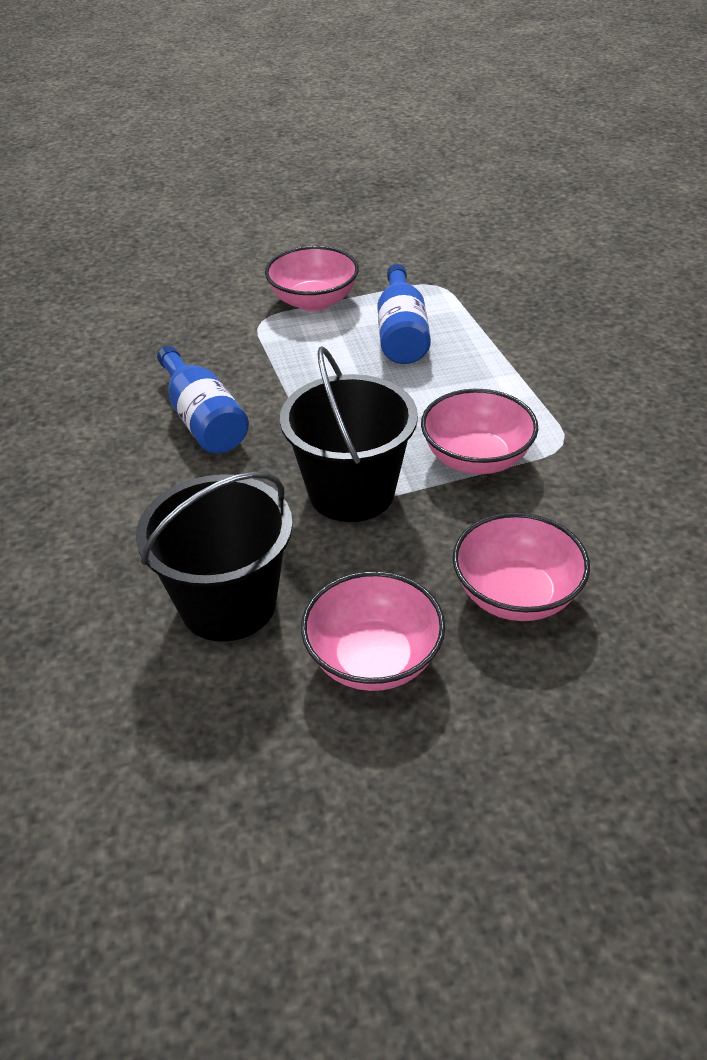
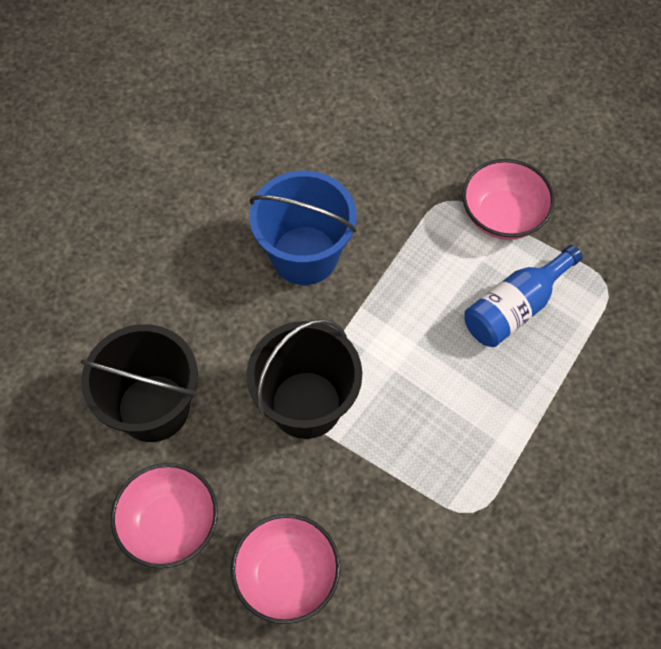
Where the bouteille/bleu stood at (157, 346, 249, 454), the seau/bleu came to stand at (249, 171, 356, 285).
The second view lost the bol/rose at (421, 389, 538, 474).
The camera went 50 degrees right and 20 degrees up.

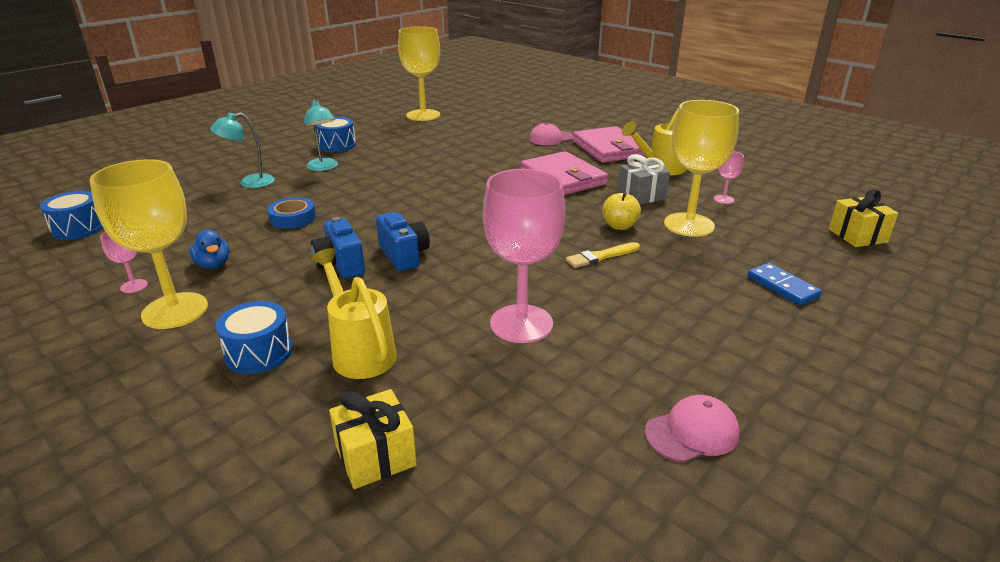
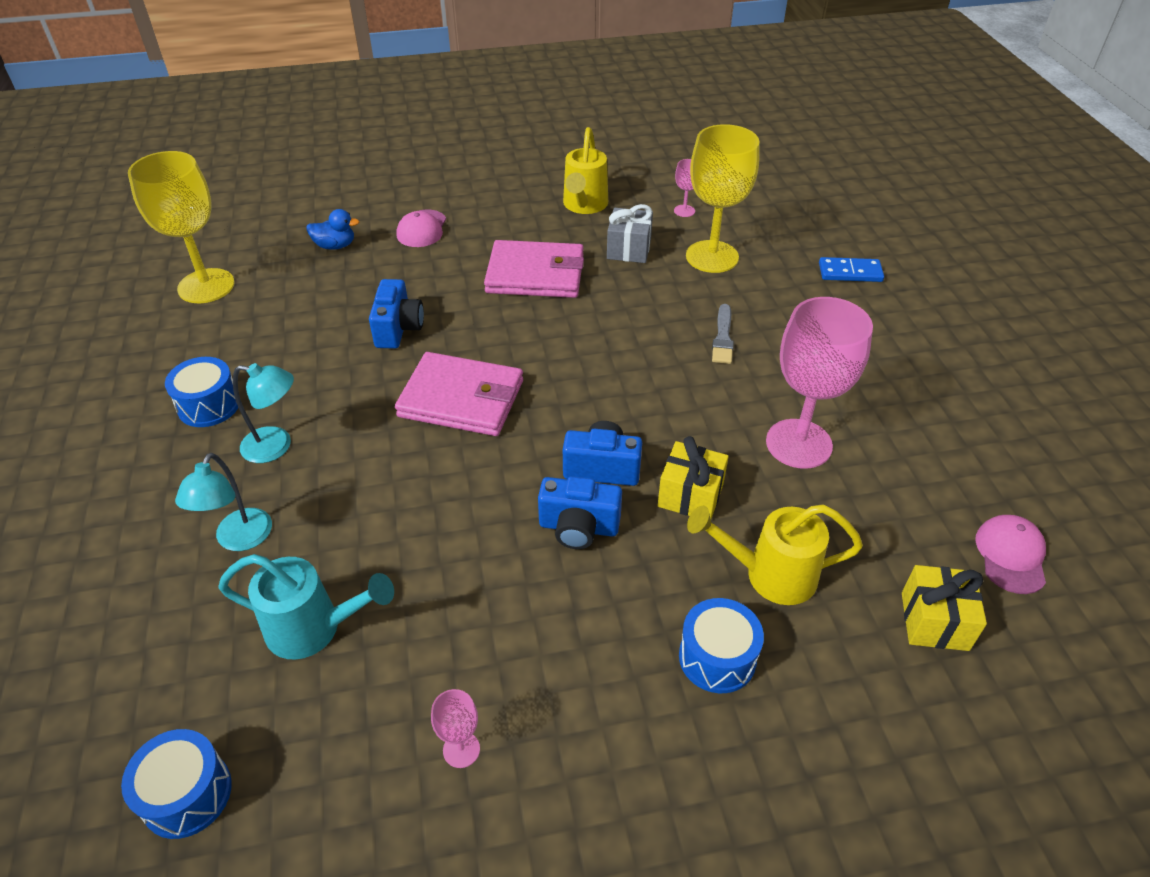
The portefeuille/rose ended up elsewhere, having gone from (573, 126, 646, 163) to (395, 352, 523, 436).
The second view lost the verre à pied/jaune at (90, 159, 208, 329).
The cadeau/jaune ended up elsewhere, having gone from (829, 189, 898, 247) to (658, 436, 729, 519).
The second view lost the pomme/jaune at (602, 192, 641, 230).
The second view lost the ruban adhésif/bleu at (267, 197, 316, 229).
The canard/bleu ended up elsewhere, having gone from (189, 230, 229, 269) to (306, 209, 359, 250).
What was the pinceau/jaune at (566, 242, 640, 268) turned into the pinceau/gris at (712, 304, 734, 364).
The casquette/rose ended up elsewhere, having gone from (645, 395, 740, 462) to (975, 515, 1046, 594).
The second view gained the appareil photo/bleu at (369, 279, 424, 349).
The second view gained the arrosoir/turquoise at (218, 554, 394, 659).
The camera went 55 degrees left and 15 degrees up.

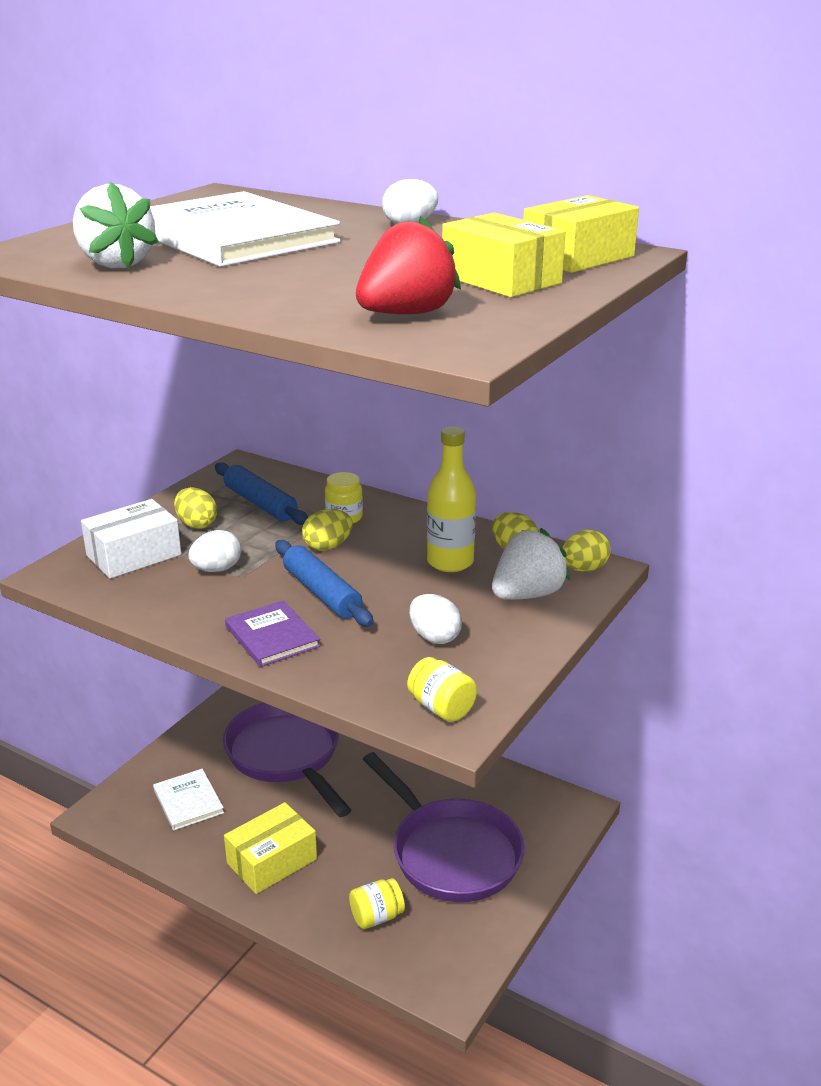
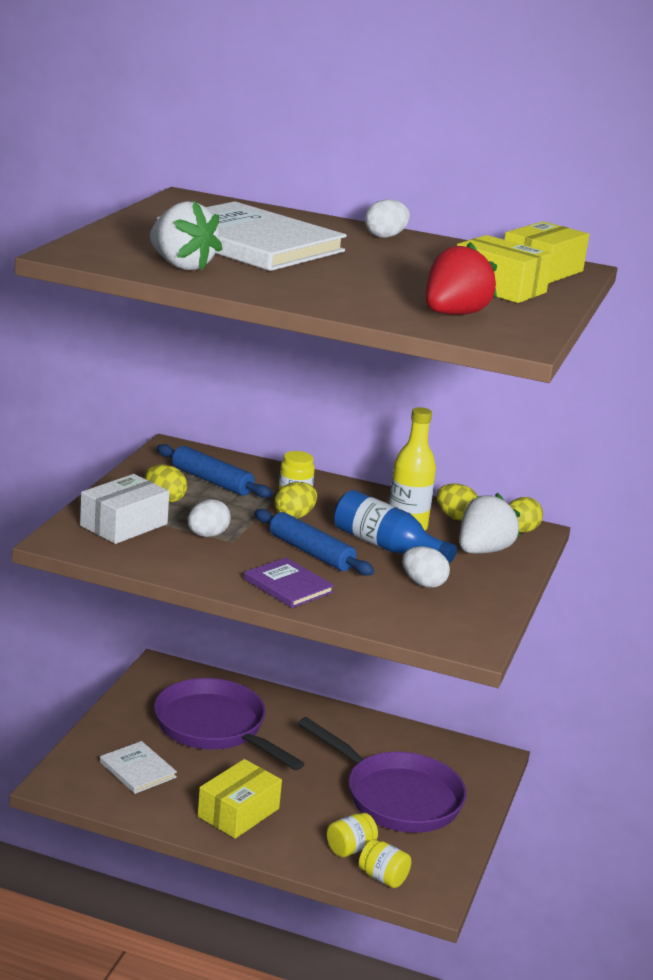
The bocal/jaune ended up elsewhere, having gone from (407, 657, 477, 722) to (359, 839, 411, 888).
The second view gained the bouteille/bleu at (334, 490, 457, 563).
The camera went 15 degrees left and 5 degrees down.

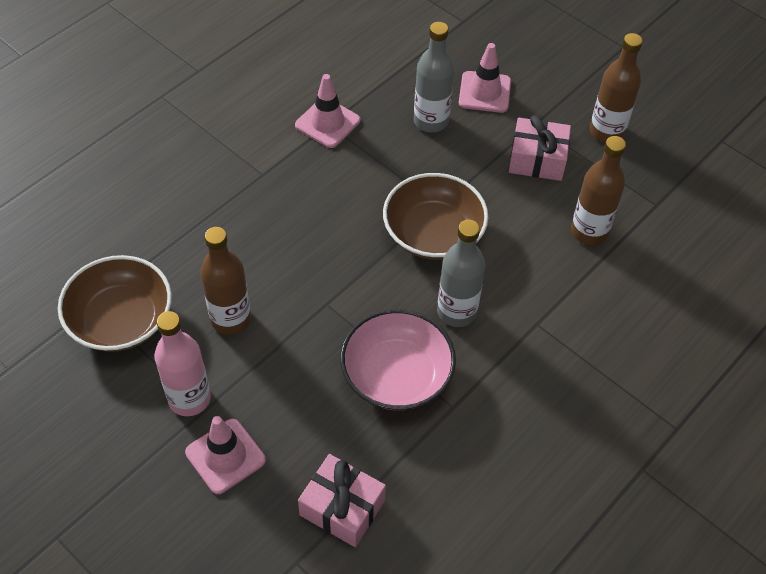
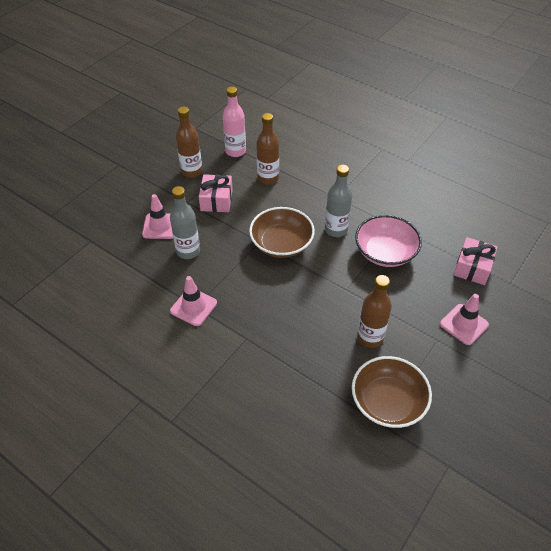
The bouteille/rose ended up elsewhere, having gone from (154, 311, 211, 416) to (223, 86, 246, 157).
The camera went 95 degrees left and 5 degrees down.

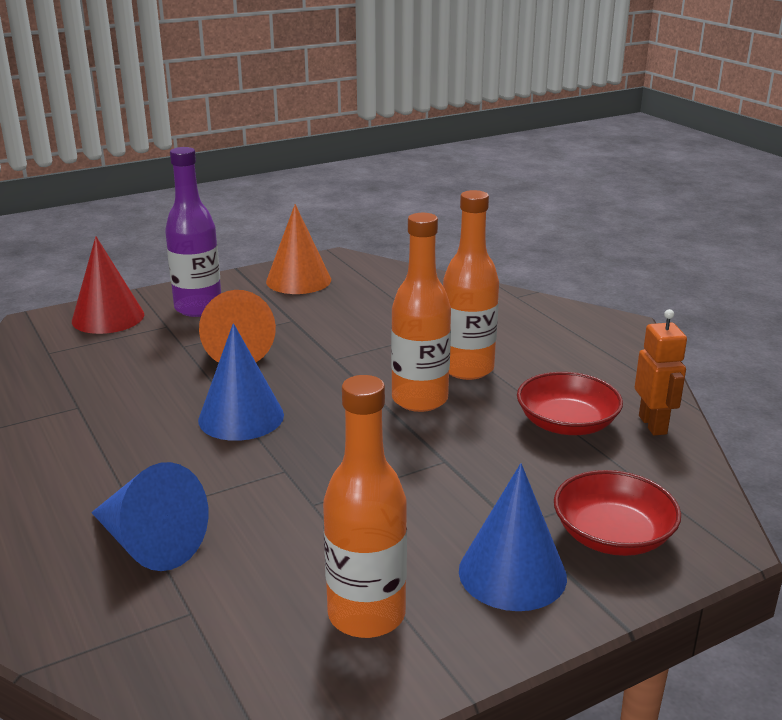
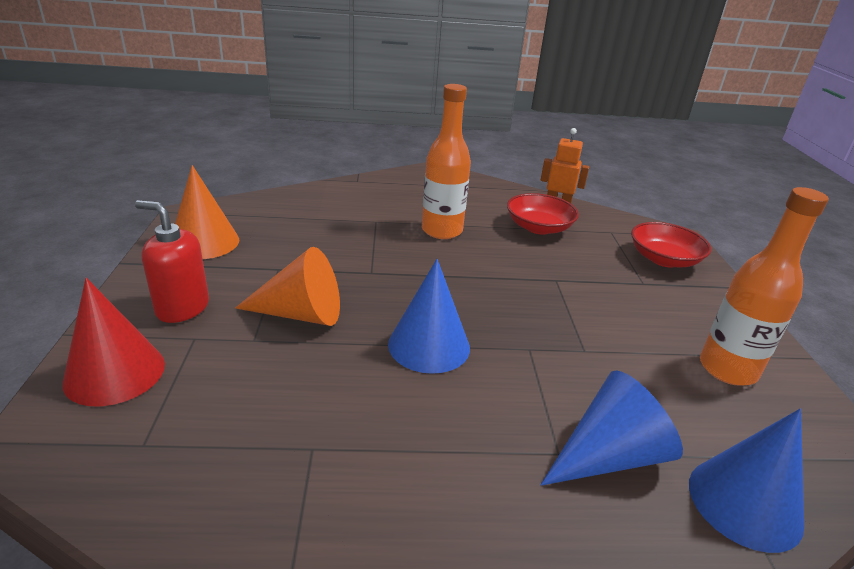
Where the bouteille/violet stood at (165, 147, 221, 317), the distributeur de savon/rouge came to stand at (135, 200, 209, 323).
The second view lost the bouteille/orange at (391, 213, 451, 412).
The cône/bleu ended up elsewhere, having gone from (459, 463, 567, 611) to (689, 409, 804, 553).
The camera went 65 degrees left and 5 degrees up.

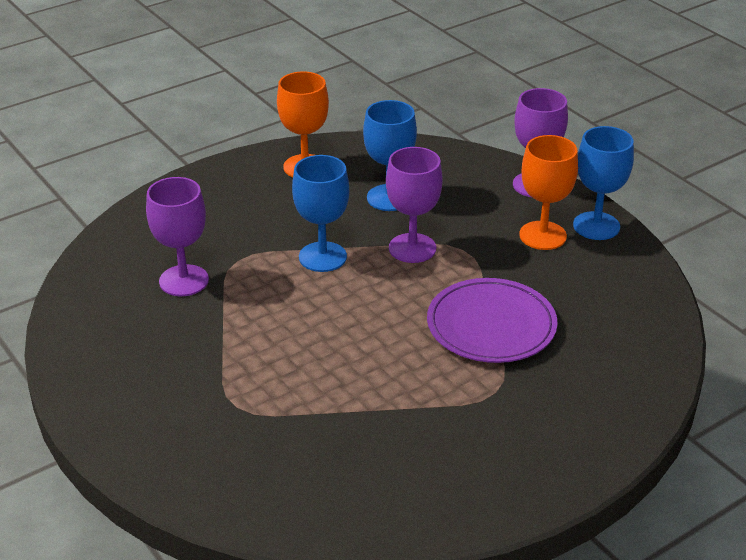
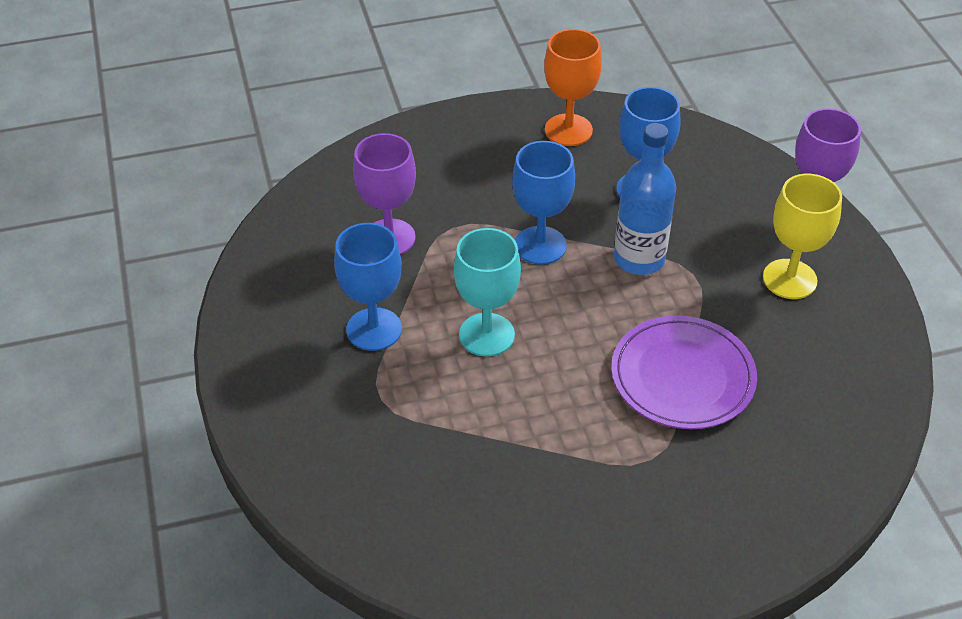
The verre à pied/bleu ended up elsewhere, having gone from (573, 126, 634, 240) to (334, 223, 402, 351).
What was the verre à pied/orange at (519, 135, 578, 250) turned into the verre à pied/jaune at (763, 174, 842, 299).
Where the verre à pied/violet stood at (386, 147, 443, 263), the bouteille/bleu came to stand at (614, 123, 676, 275).
The second view gained the verre à pied/turquoise at (454, 228, 521, 357).
The camera went 20 degrees right and 10 degrees up.

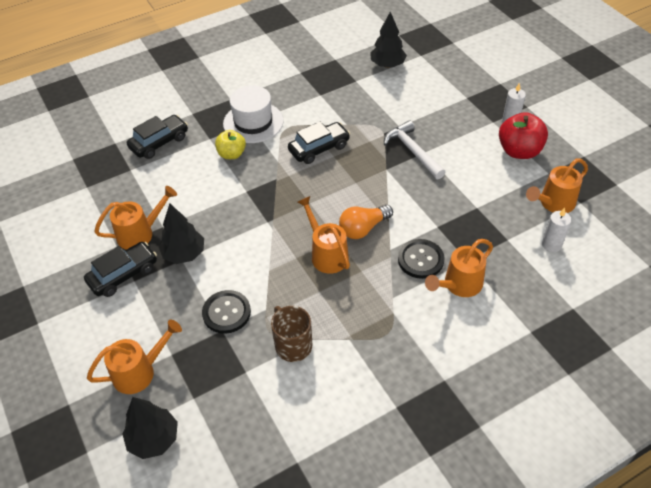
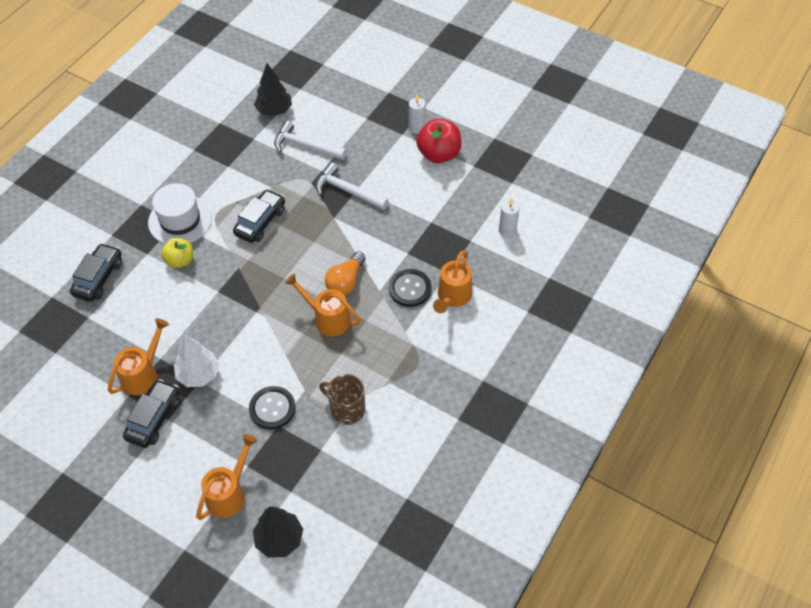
The second view lost the arrosoir/orange at (526, 158, 588, 213).
What was the arbre/noir at (159, 203, 204, 264) turned into the arbre/blanc at (174, 334, 220, 387).
The second view gained the marteau/blanc at (274, 121, 347, 160).
The camera went 30 degrees left and 5 degrees up.

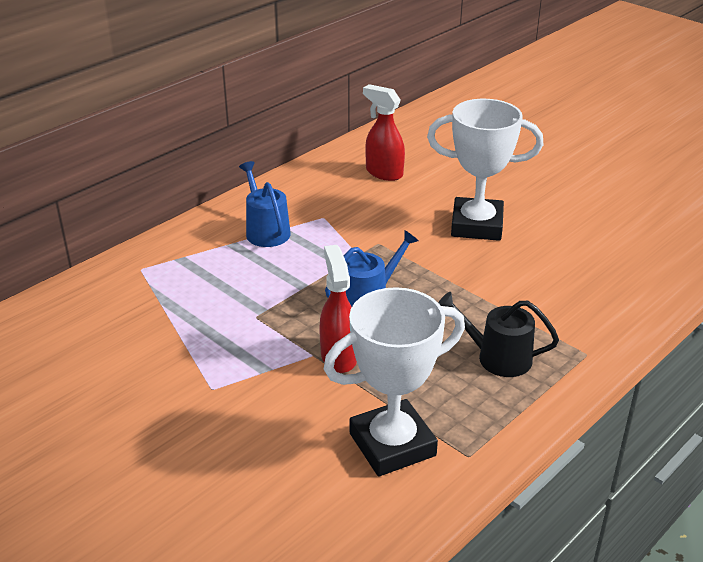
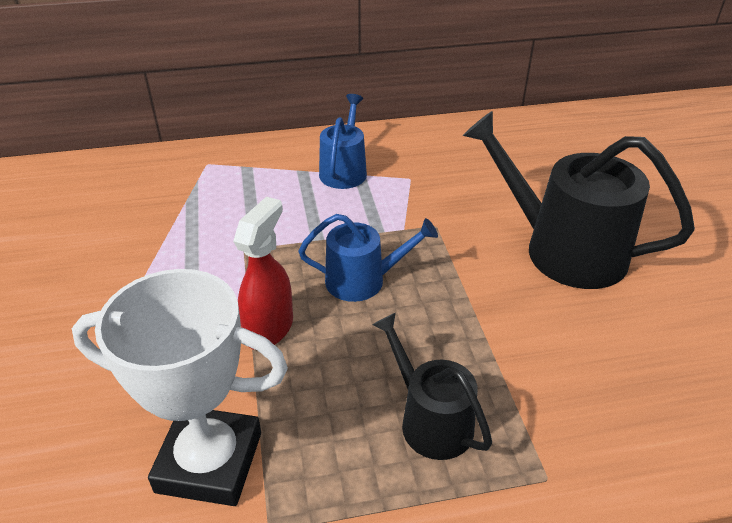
The second view lost the vaporisateur/rouge at (363, 84, 405, 181).
Where the trophée/blanc stood at (427, 99, 543, 241), the arrosoir/noir came to stand at (463, 111, 695, 289).
The camera went 35 degrees right and 5 degrees up.

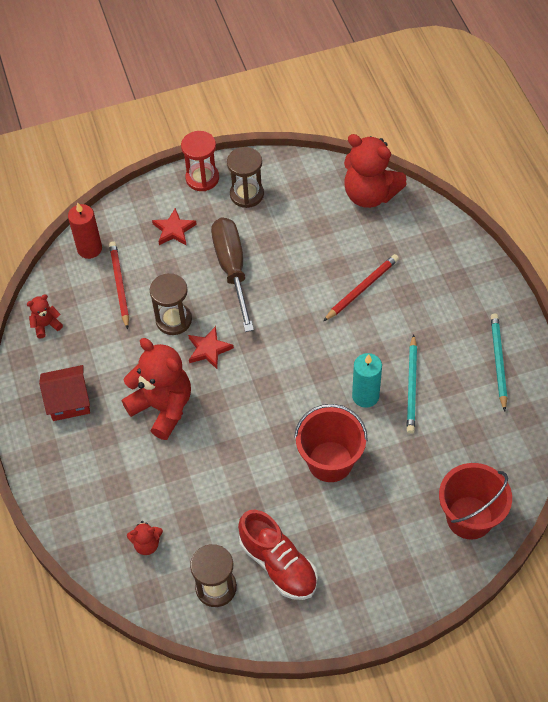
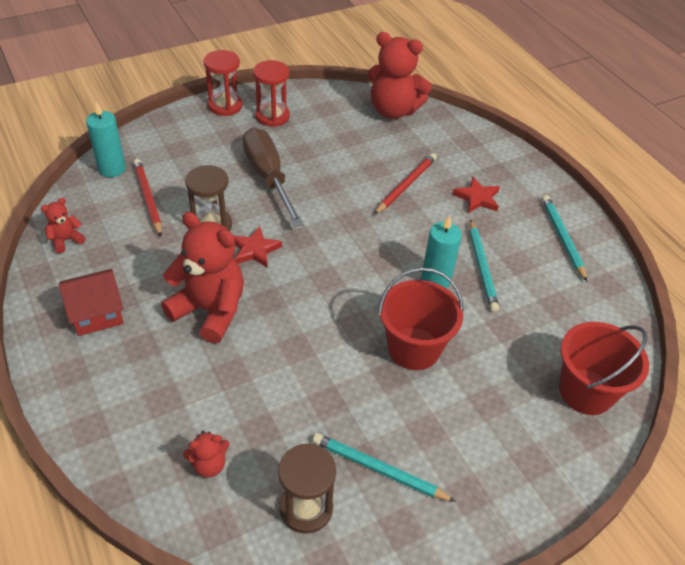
What was the sablier/marron at (227, 147, 264, 208) turned into the sablier/rouge at (253, 60, 290, 127).
What was the bougie/rouge at (68, 202, 102, 259) turned into the bougie/turquoise at (86, 101, 126, 177).
The étoile/rouge ended up elsewhere, having gone from (152, 208, 197, 246) to (452, 177, 500, 213).
Where the chaussure/rouge stood at (238, 510, 318, 600), the crayon/turquoise came to stand at (313, 433, 456, 502).
The camera went 15 degrees left and 10 degrees down.

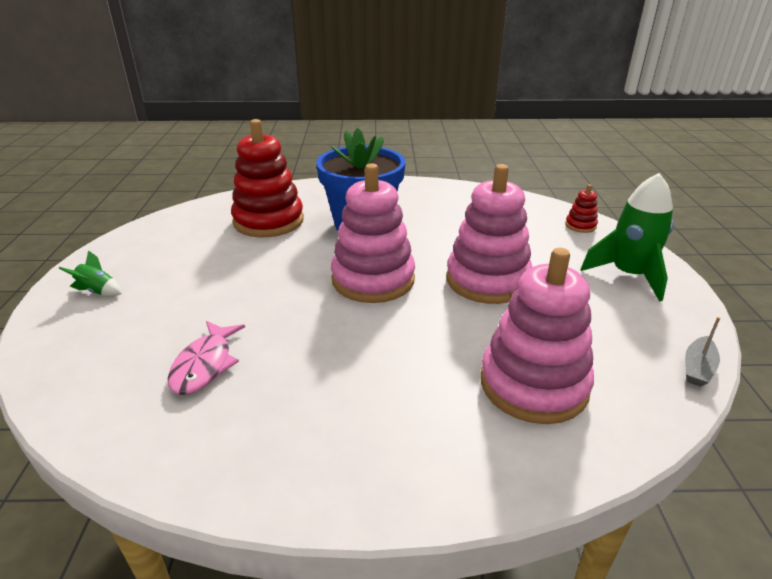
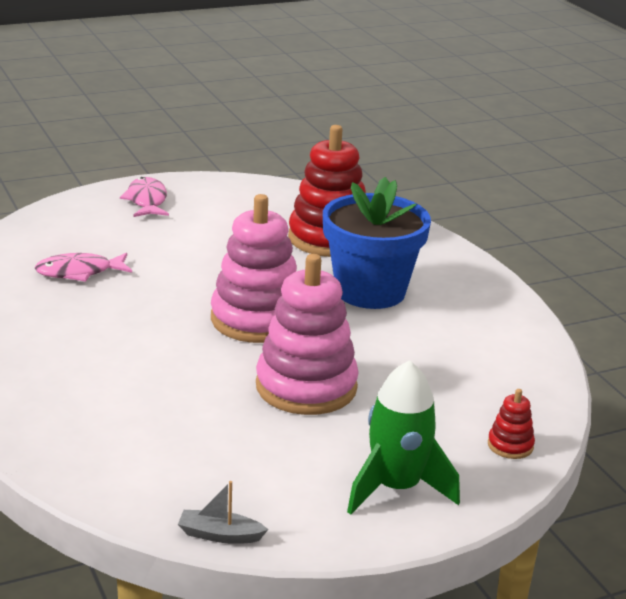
The second view lost the jouet à empiler/rose at (480, 248, 594, 424).
Where the fusée/vert stood at (59, 250, 121, 296), the poisson/rose came to stand at (120, 177, 169, 217).
The camera went 65 degrees right and 5 degrees down.

